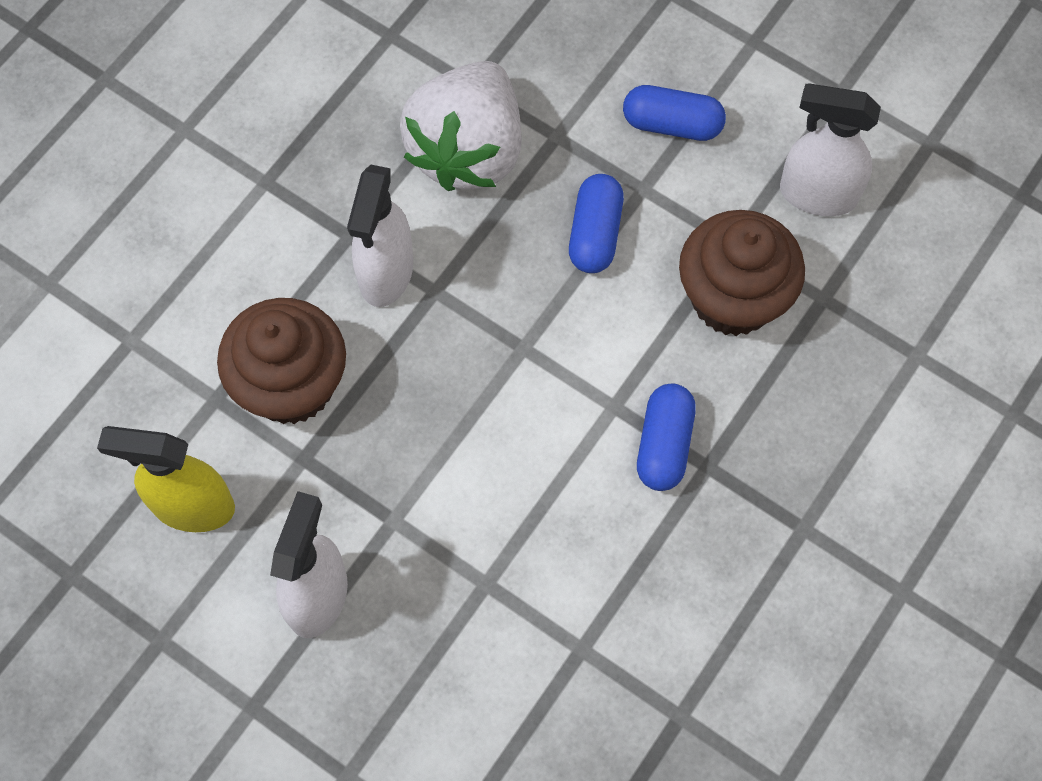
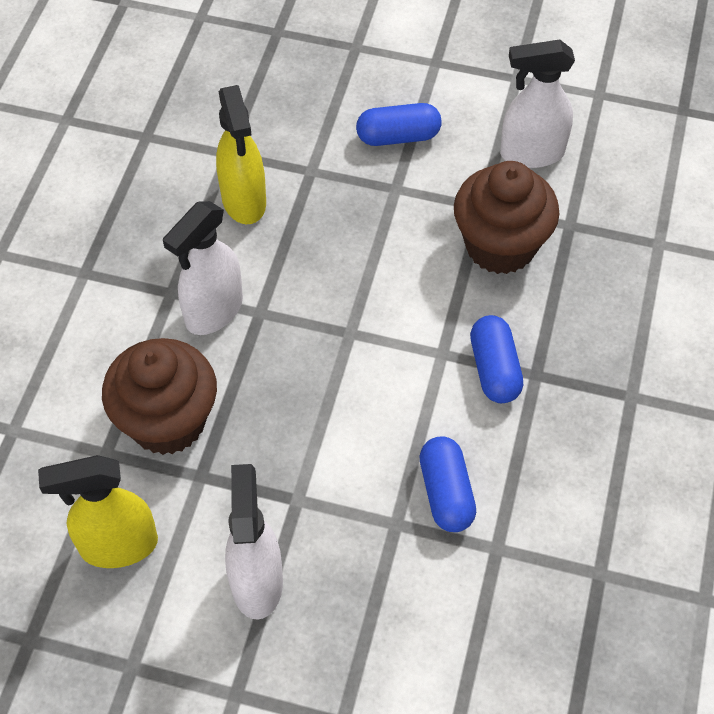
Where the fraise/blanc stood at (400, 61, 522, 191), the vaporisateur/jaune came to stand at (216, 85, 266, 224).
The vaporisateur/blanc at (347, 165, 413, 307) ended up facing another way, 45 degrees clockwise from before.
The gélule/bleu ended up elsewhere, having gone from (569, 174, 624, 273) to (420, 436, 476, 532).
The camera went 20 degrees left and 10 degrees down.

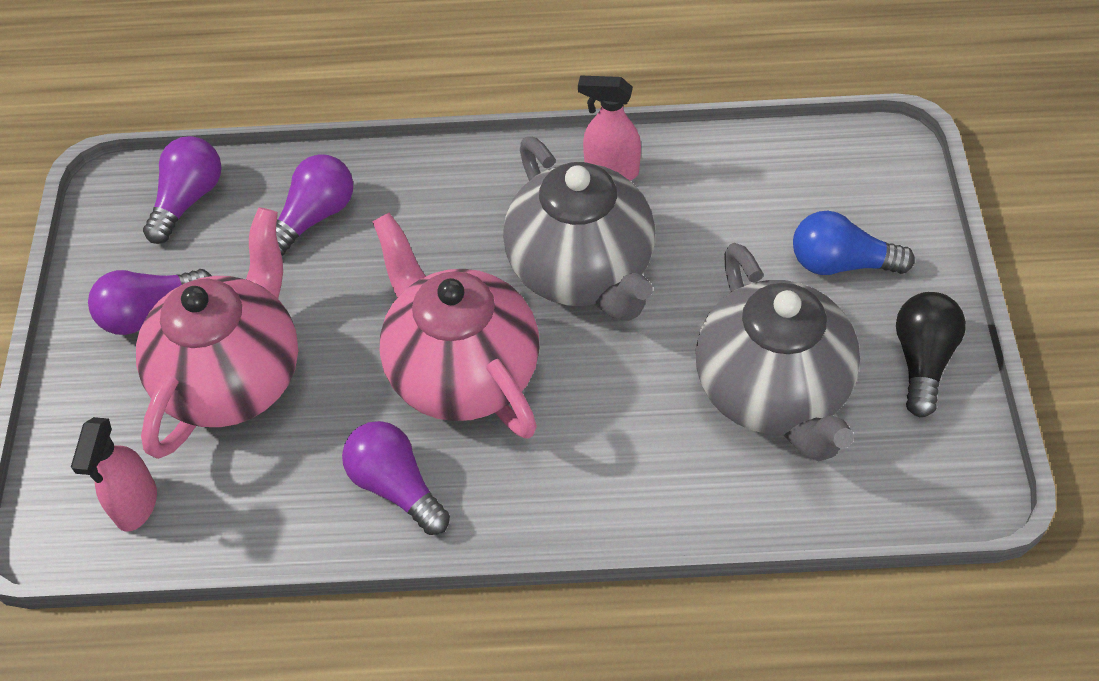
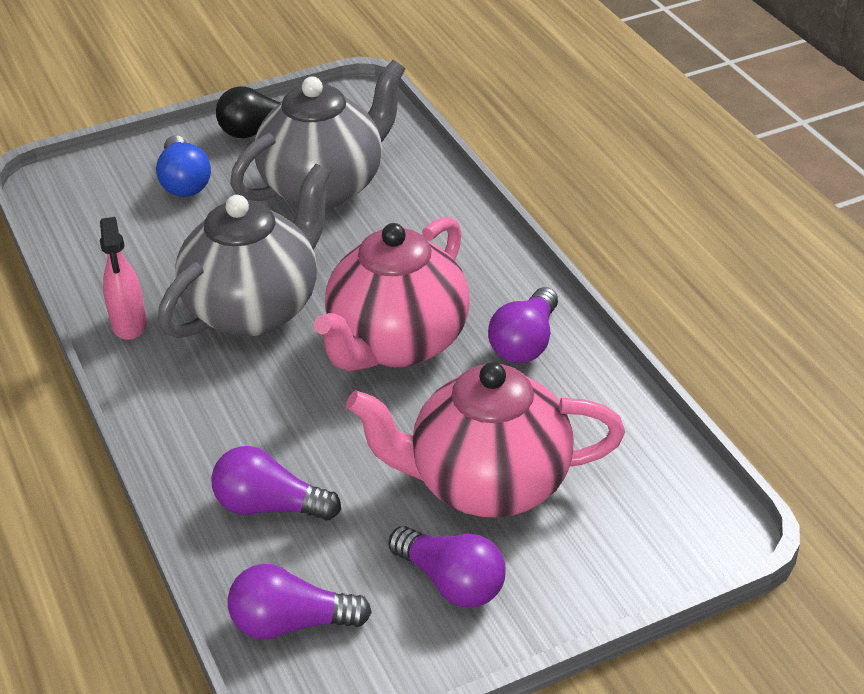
The second view lost the vaporisateur/rose at (71, 417, 157, 532).
The camera went 115 degrees left and 15 degrees down.

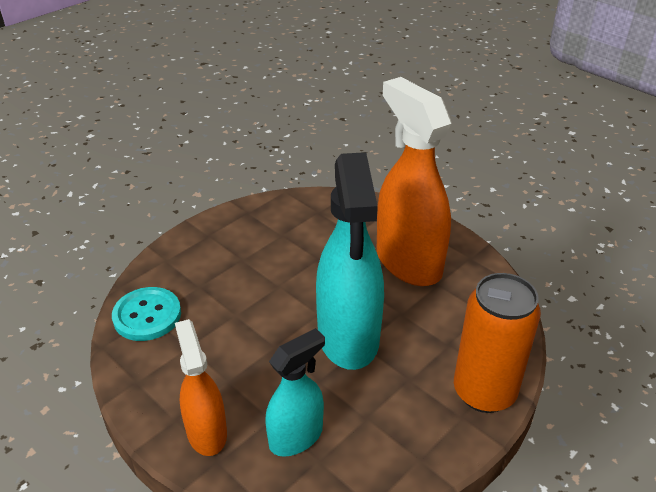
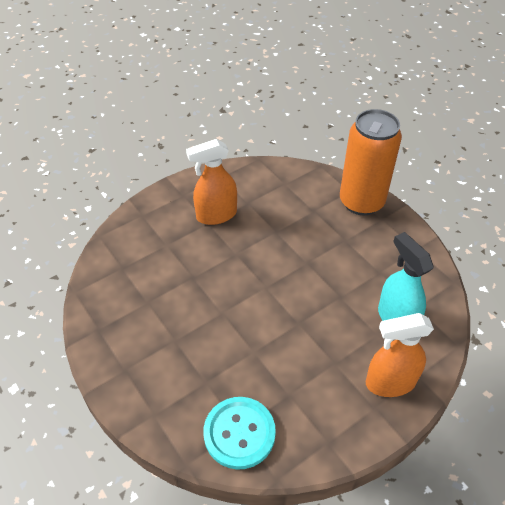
The size of the vaporisateur/orange at (377, 77, 451, 286) changed by a factor of 0.56.
The second view lost the vaporisateur/turquoise at (316, 152, 384, 370).
The camera went 80 degrees left and 10 degrees up.

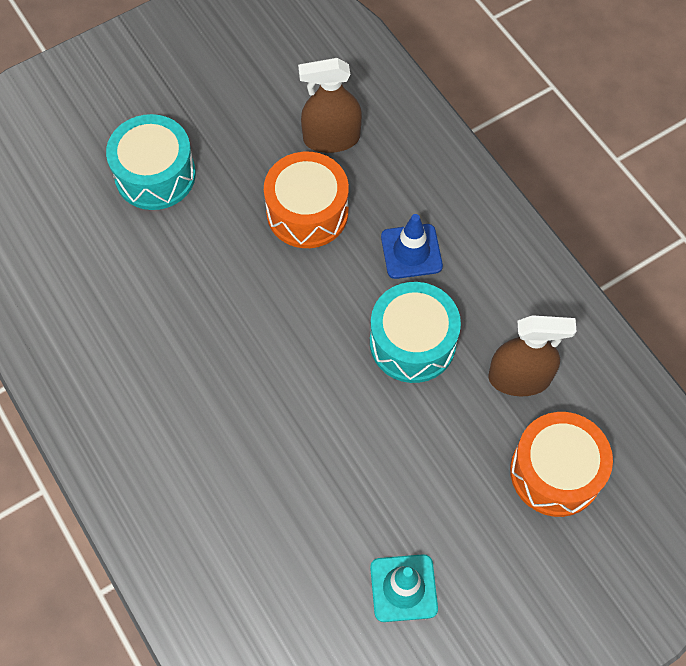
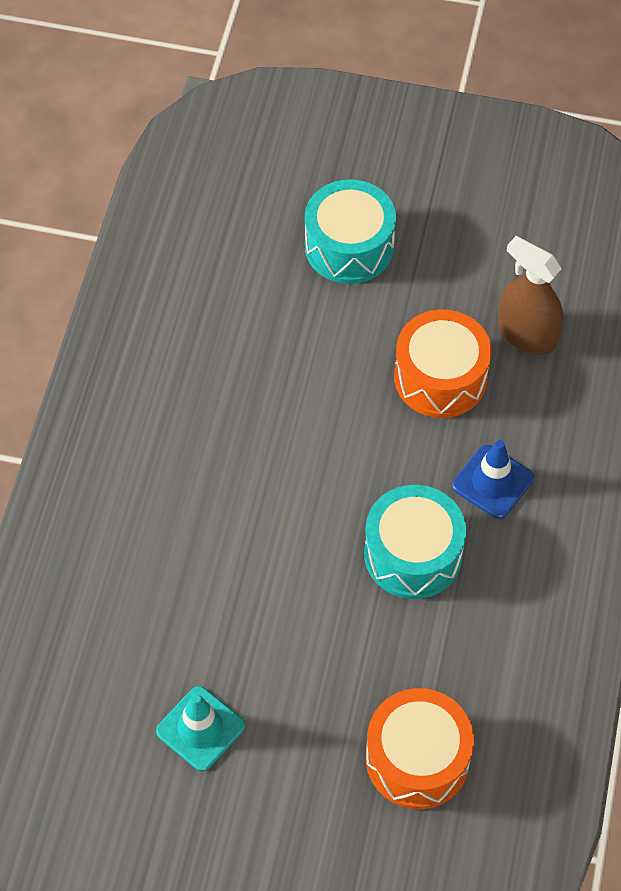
The second view lost the vaporisateur/marron at (488, 315, 576, 396).
The camera went 45 degrees right and 5 degrees down.

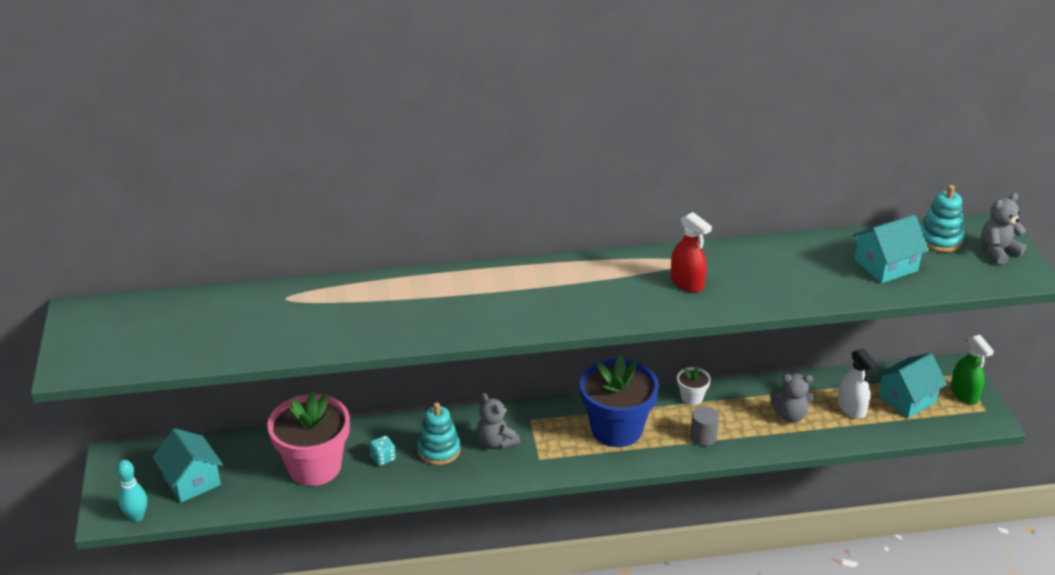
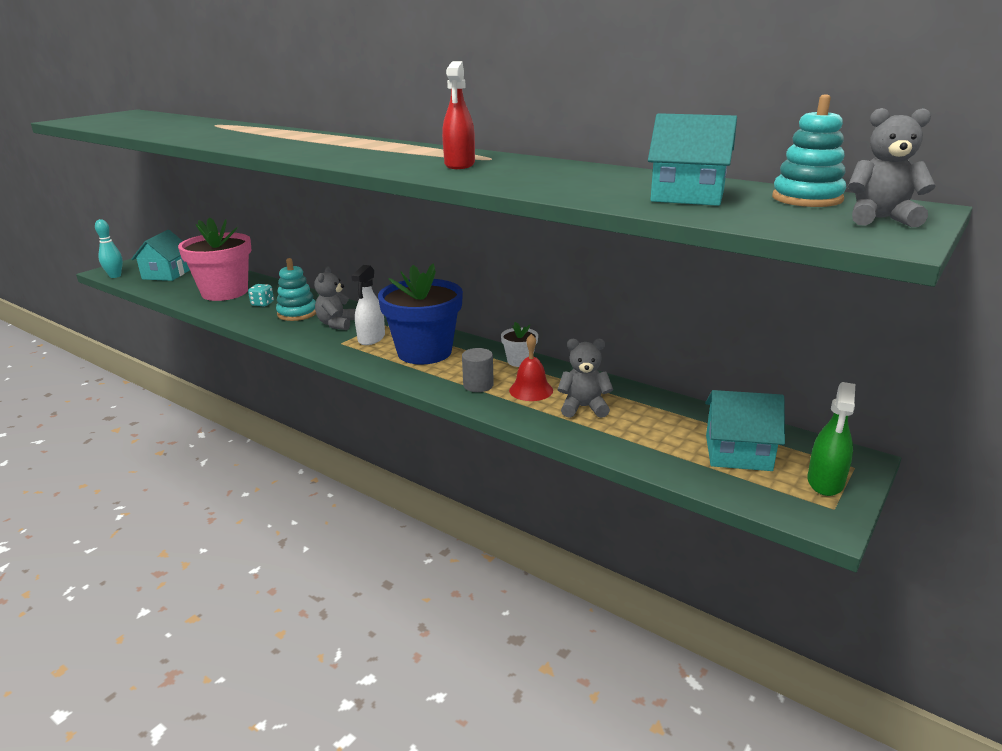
The vaporisateur/blanc ended up elsewhere, having gone from (838, 348, 878, 419) to (351, 265, 385, 345).
The ours en peluche/gris at (770, 374, 814, 423) ended up facing another way, 135 degrees clockwise from before.
The second view gained the cloche/rouge at (509, 334, 553, 401).
The camera went 45 degrees right and 10 degrees down.

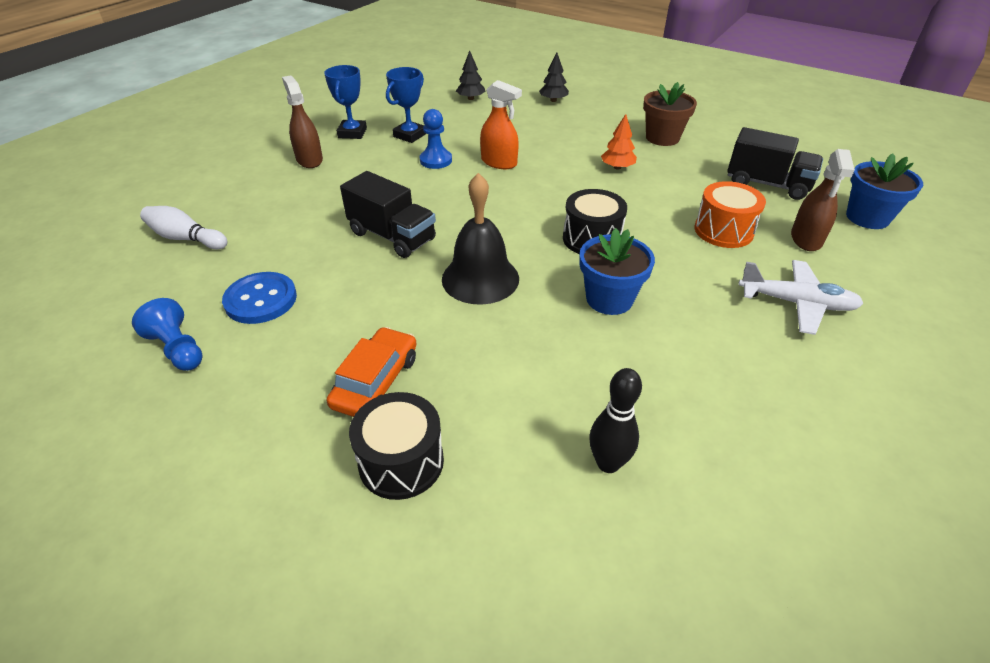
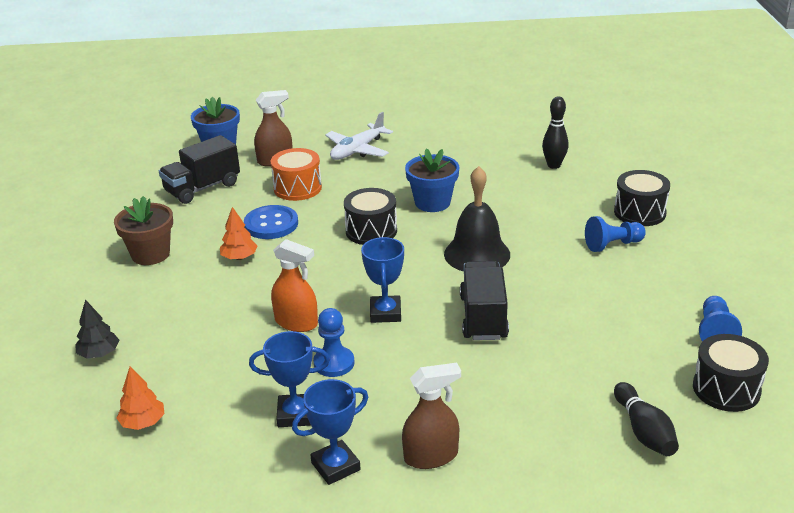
What was the arbre/noir at (456, 50, 486, 100) turned into the arbre/orange at (117, 367, 165, 430).
The vaporisateur/marron at (282, 75, 323, 168) ended up facing another way, 135 degrees counterclockwise from before.
The vaporisateur/orange at (480, 80, 522, 169) ended up facing another way, 120 degrees clockwise from before.
The camion/noir at (727, 127, 823, 200) ended up facing another way, 120 degrees counterclockwise from before.
What was the quille/blanc at (140, 206, 227, 249) turned into the quille/noir at (614, 382, 679, 456).
The avion/blanc at (738, 260, 864, 335) ended up facing another way, 120 degrees counterclockwise from before.
The bouton/bleu ended up elsewhere, having gone from (222, 272, 297, 324) to (244, 205, 298, 239).
Where the voiture/orange stood at (327, 327, 417, 417), the pion/bleu came to stand at (585, 216, 646, 252).
The second view gained the trophée/bleu at (361, 237, 404, 323).
The second view gained the tambour/noir at (693, 334, 769, 412).
The camera went 125 degrees left and 10 degrees down.

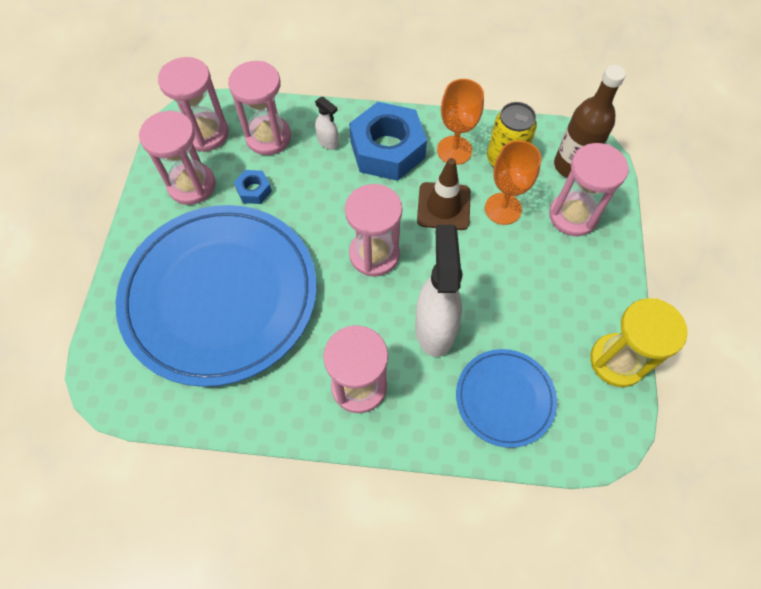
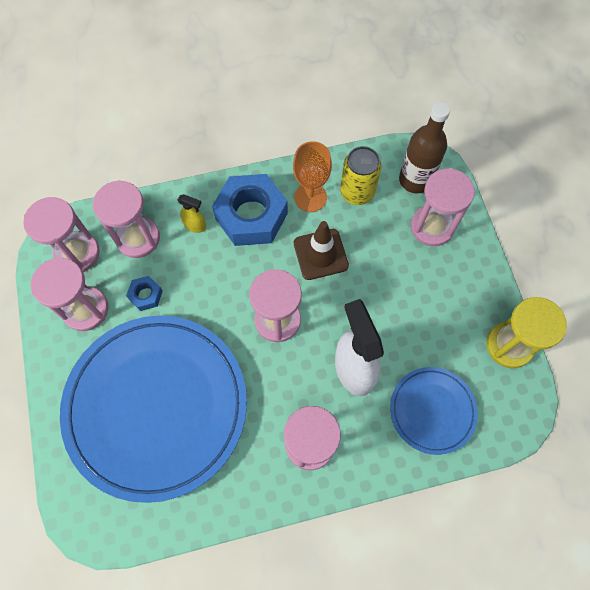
What was the vaporisateur/blanc at (315, 96, 339, 150) turned into the vaporisateur/jaune at (178, 194, 206, 233).
The second view lost the verre à pied/orange at (485, 140, 541, 225).
The camera went 20 degrees left and 5 degrees up.

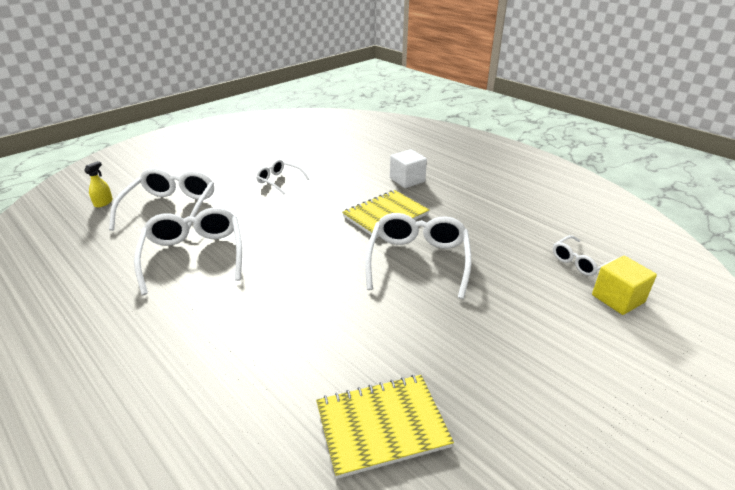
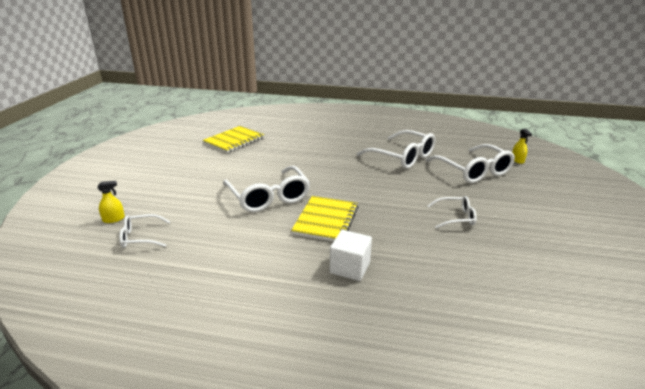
The lunettes/blanc at (553, 235, 616, 276) ended up facing another way, 120 degrees counterclockwise from before.
Where the cube/jaune stood at (592, 256, 657, 315), the vaporisateur/jaune came to stand at (98, 181, 125, 223).
The camera went 145 degrees right and 5 degrees down.

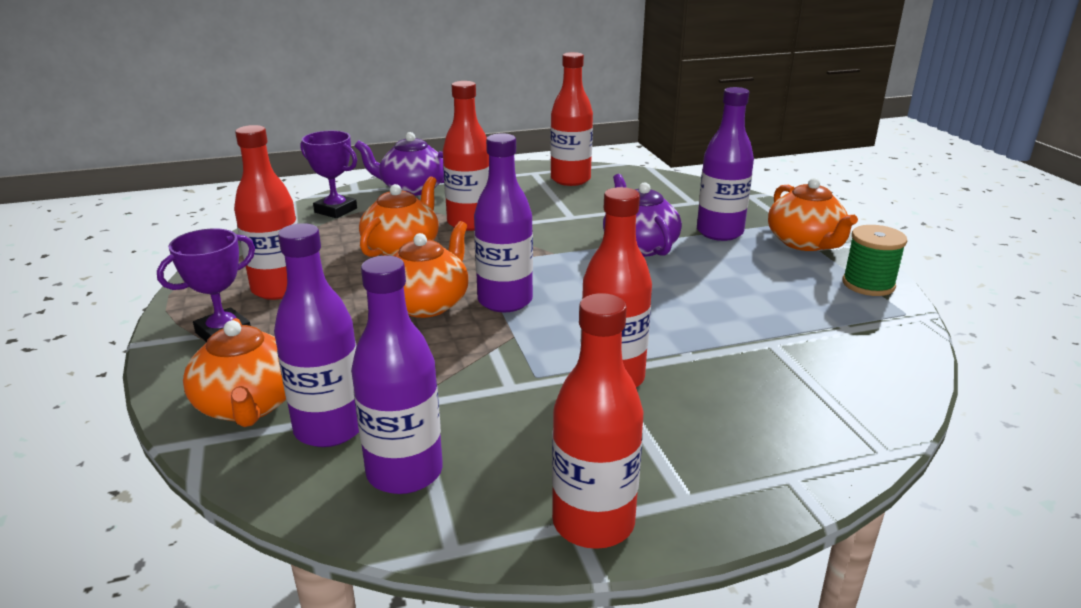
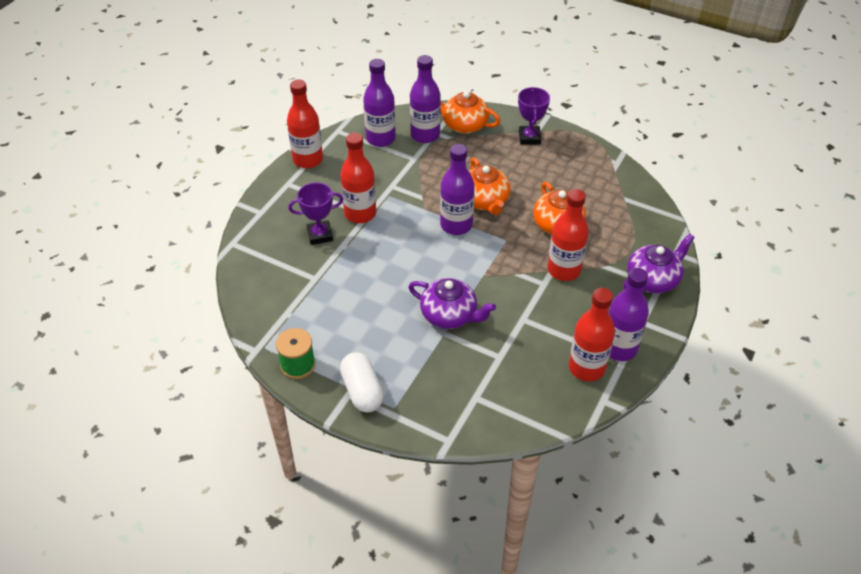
The bouteille/violet ended up elsewhere, having gone from (697, 87, 754, 241) to (609, 268, 649, 361).
The second view lost the bouteille/rouge at (234, 125, 297, 300).
The trophée/violet ended up elsewhere, having gone from (301, 131, 357, 218) to (288, 182, 344, 245).
Where the théière/orange stood at (768, 178, 858, 251), the gélule/blanc came to stand at (340, 352, 384, 412).
The camera went 135 degrees right and 20 degrees up.

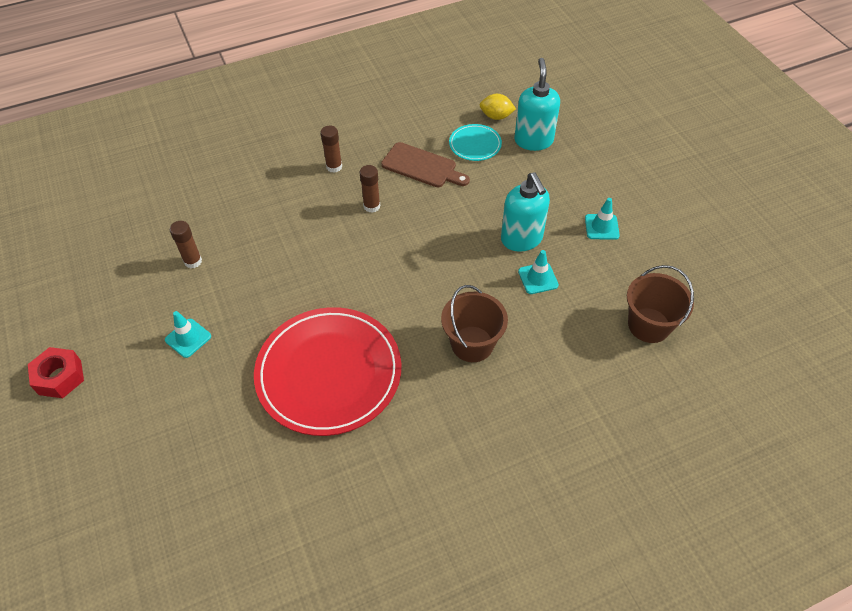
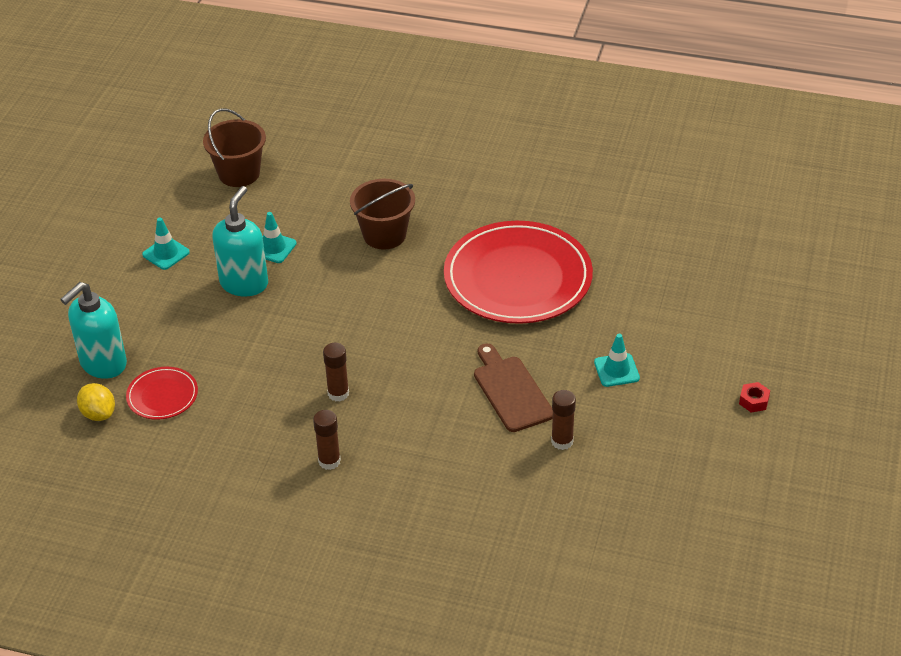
What was the assiette/turquoise at (449, 124, 502, 161) turned into the assiette/rouge at (126, 367, 198, 420).
The planche à découper/marron ended up elsewhere, having gone from (381, 142, 470, 187) to (474, 343, 553, 432).
The size of the écrou/rouge at (28, 347, 84, 398) changed by a factor of 0.57.
The camera went 140 degrees left and 10 degrees down.

